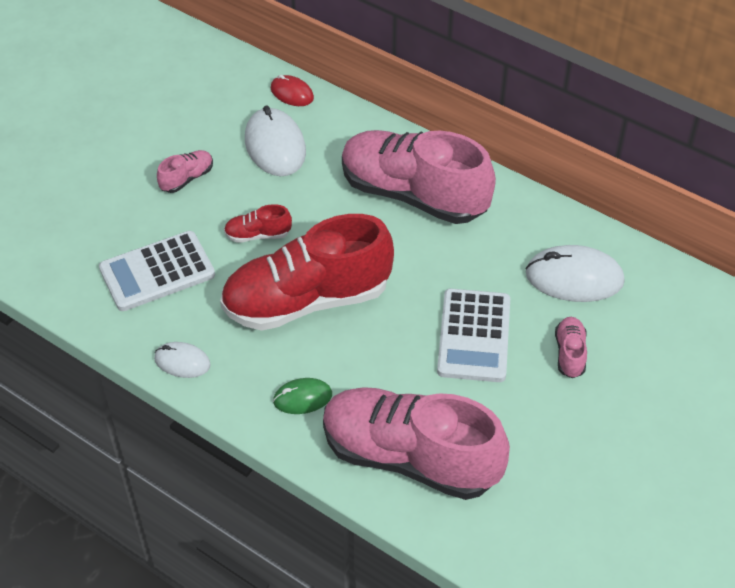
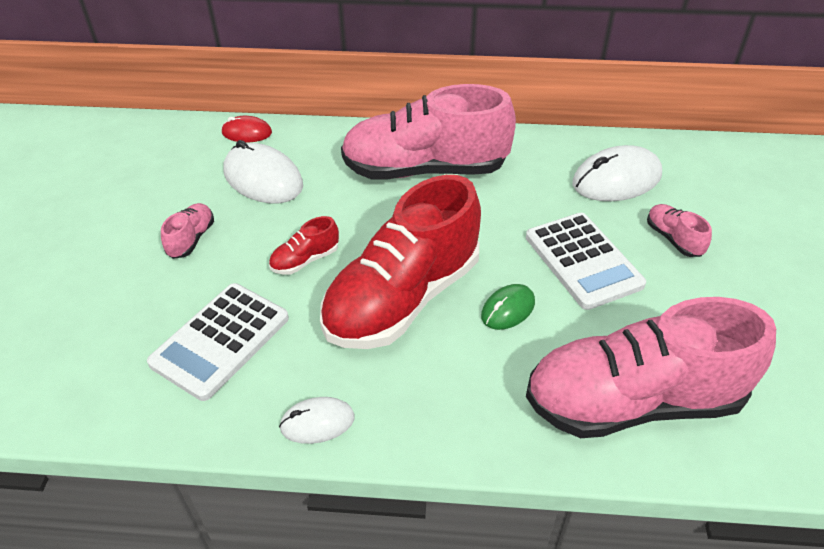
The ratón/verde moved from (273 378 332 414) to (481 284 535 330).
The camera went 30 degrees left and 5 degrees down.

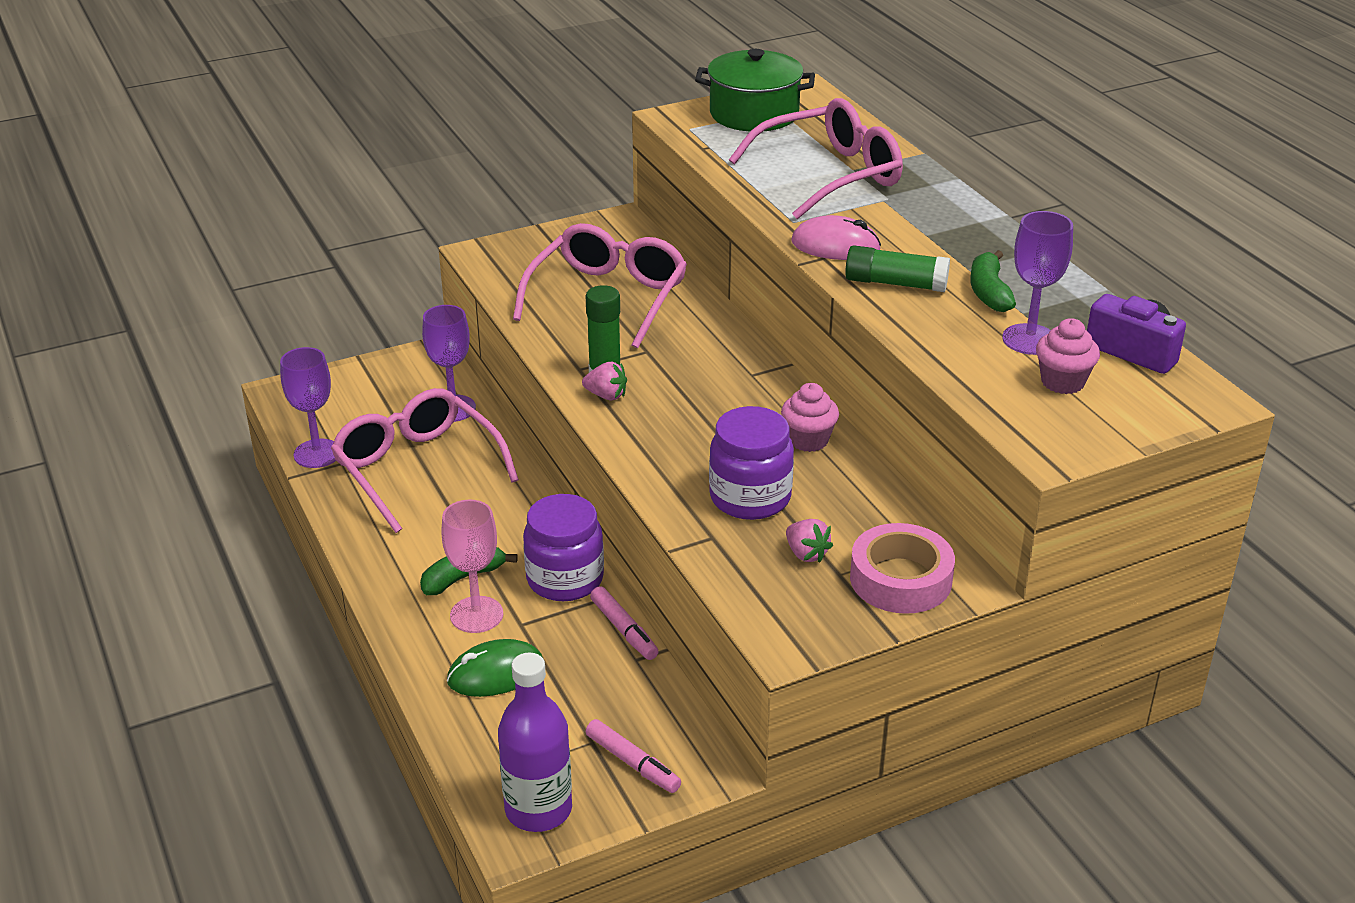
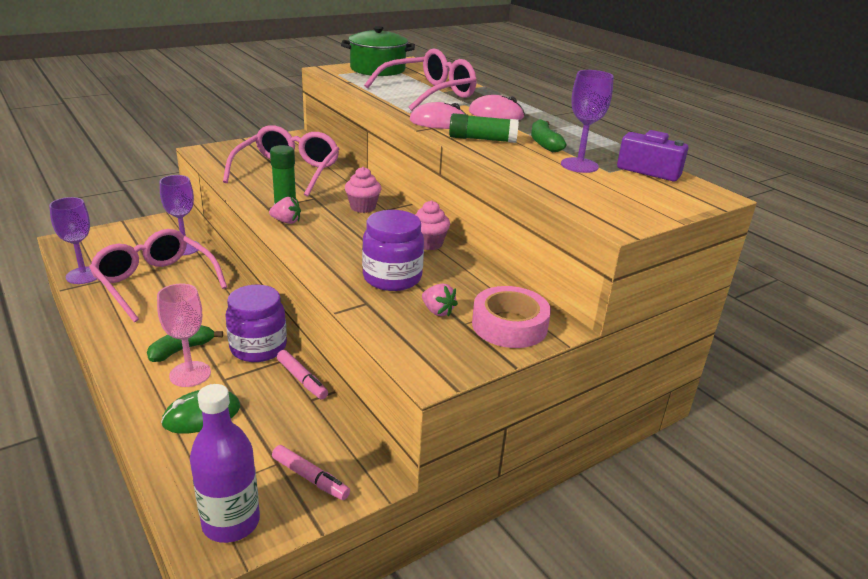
The magdalena/rosa moved from (1036 318 1100 394) to (345 167 382 213).
The ratón/rosa at (469 95 525 120) appeared.
The camera went 10 degrees left and 5 degrees down.

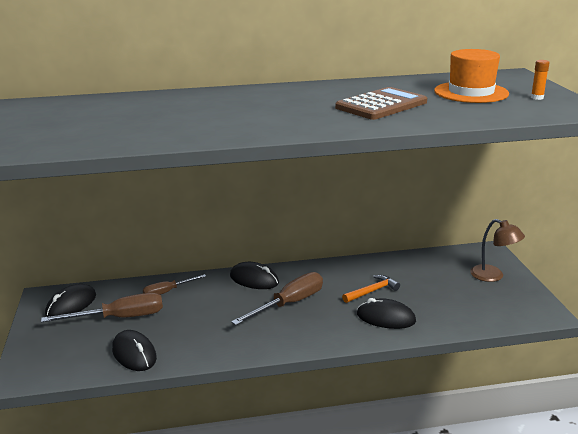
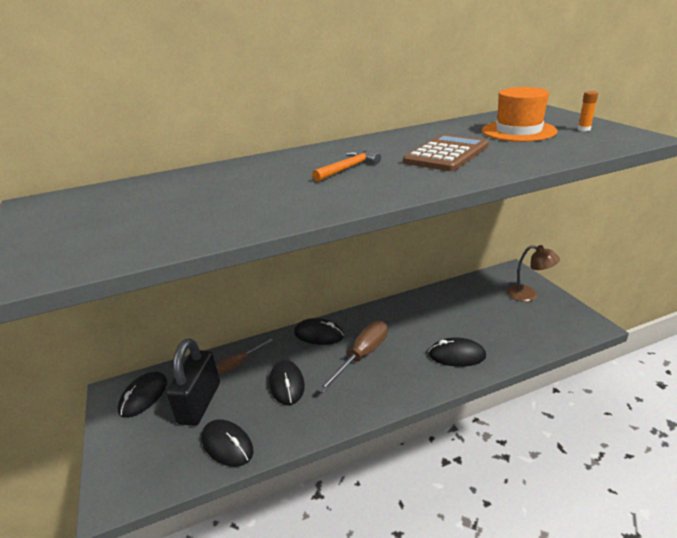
The destornillador/marrón at (41 293 163 322) was replaced by the candado/negro at (166 339 220 426).
The martillo/naranja moved from (342 275 400 303) to (312 150 381 182).
The ratón/negro at (269 360 305 405) appeared.
The camera went 10 degrees left and 5 degrees up.

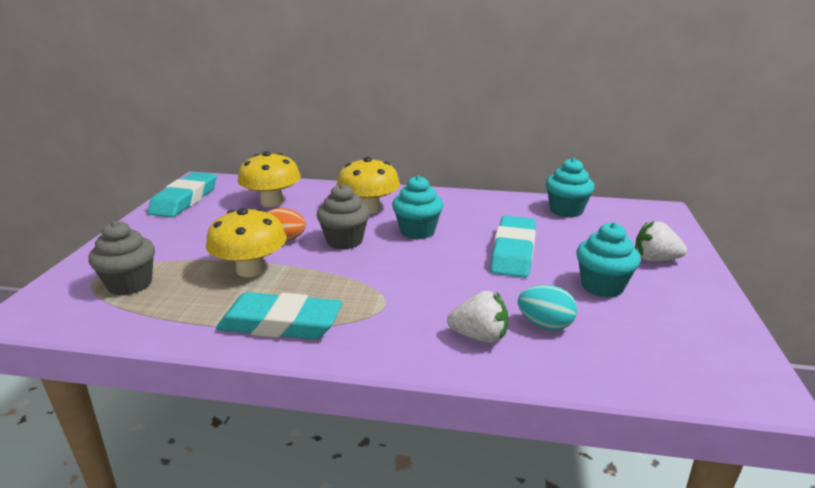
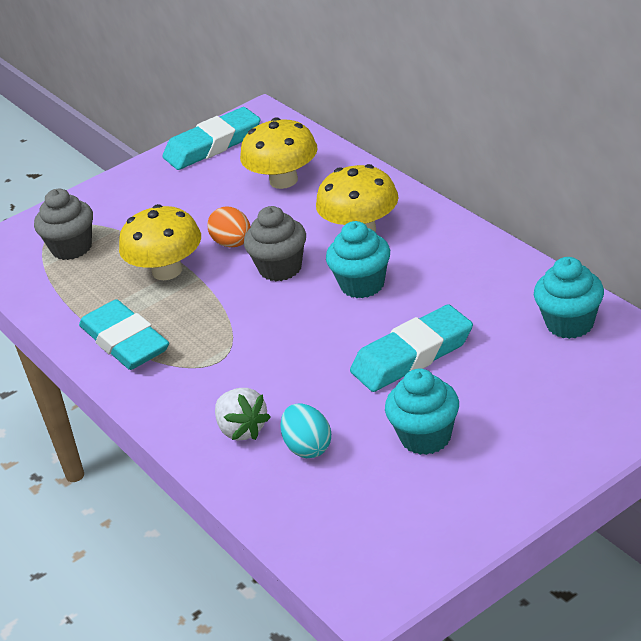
The fresa/blanco at (635 221 687 262) disappeared.
The camera went 50 degrees right and 10 degrees up.

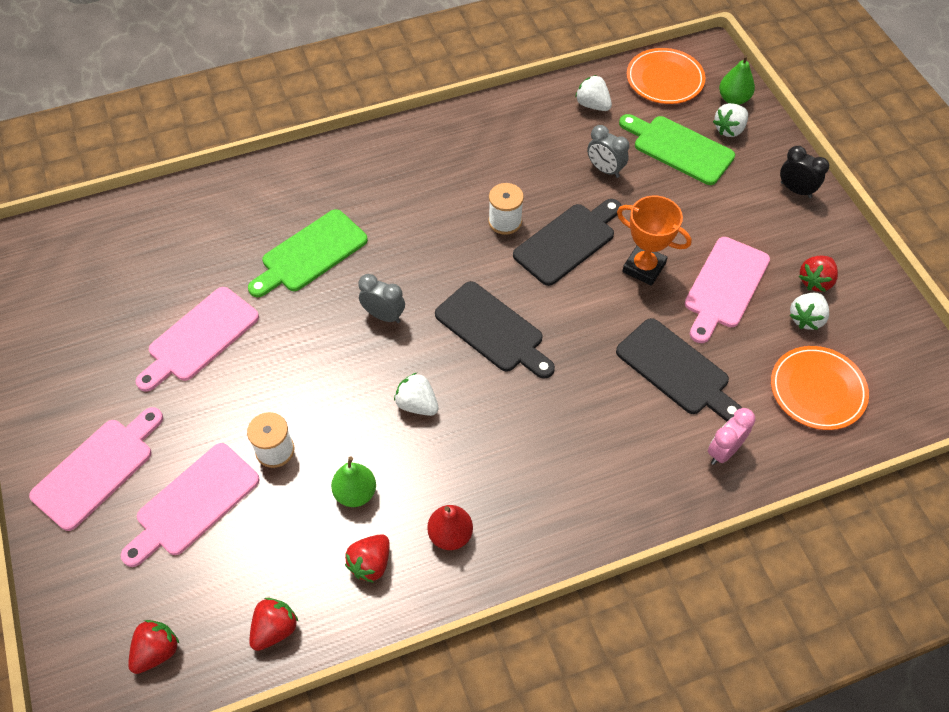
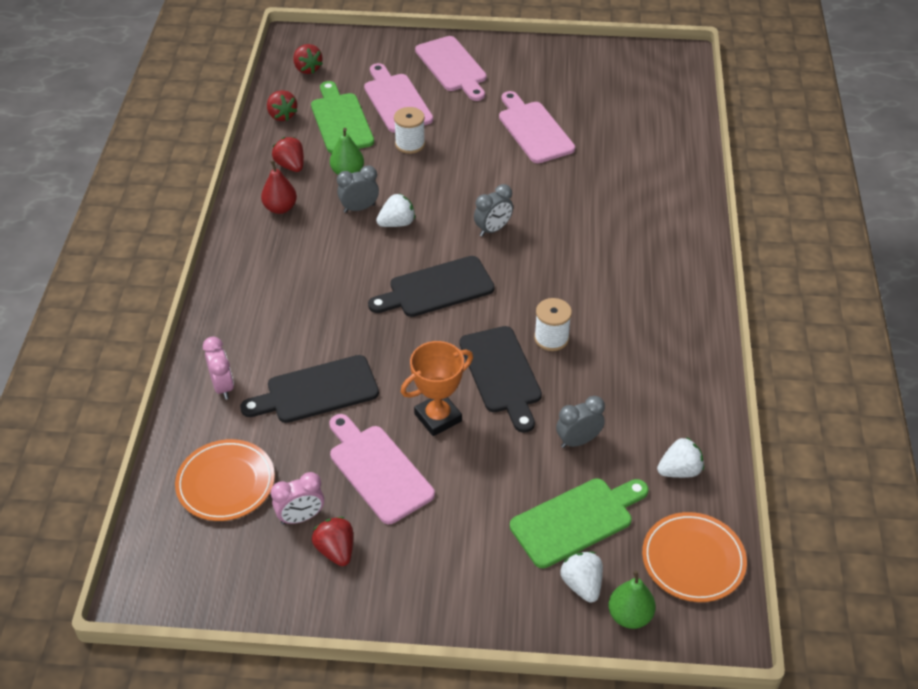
The tabla de cortar/verde moved from (248 209 368 297) to (311 81 374 153).
The despertador/negro at (780 146 829 198) disappeared.
The fresa/blanco at (789 293 829 330) was replaced by the despertador/rosa at (271 472 324 525).
The despertador/gris at (337 165 379 213) appeared.
The camera went 115 degrees right and 10 degrees down.

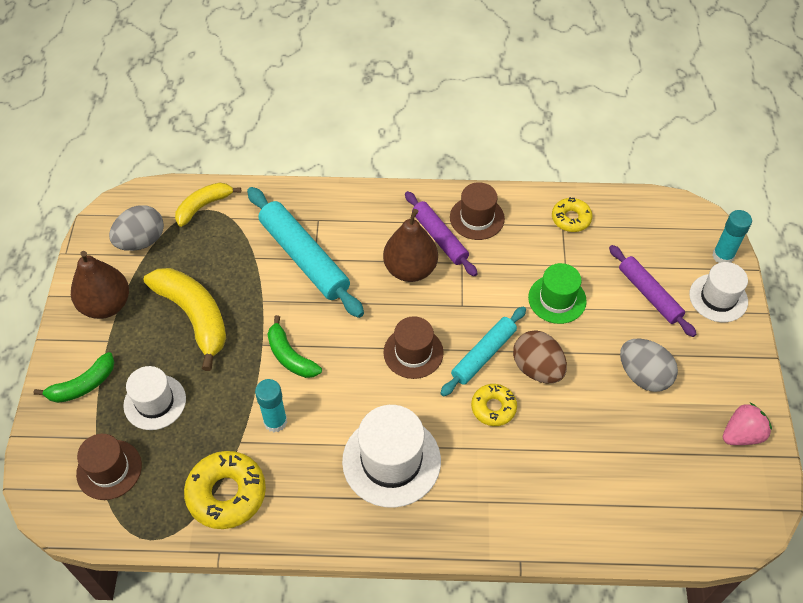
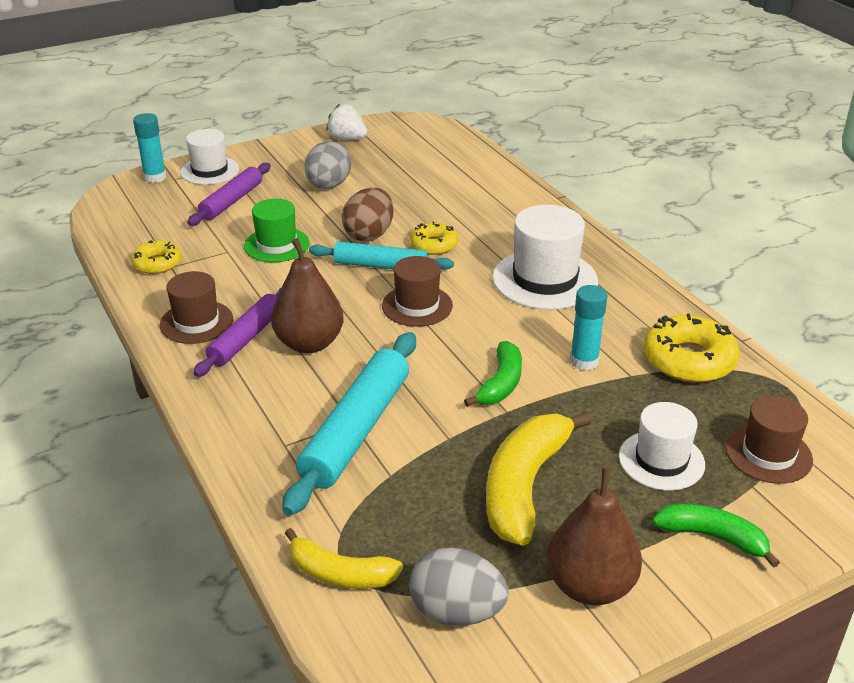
The fresa/rosa at (723 403 772 445) became the fresa/blanco at (326 104 367 140).
The camera went 120 degrees left and 20 degrees down.

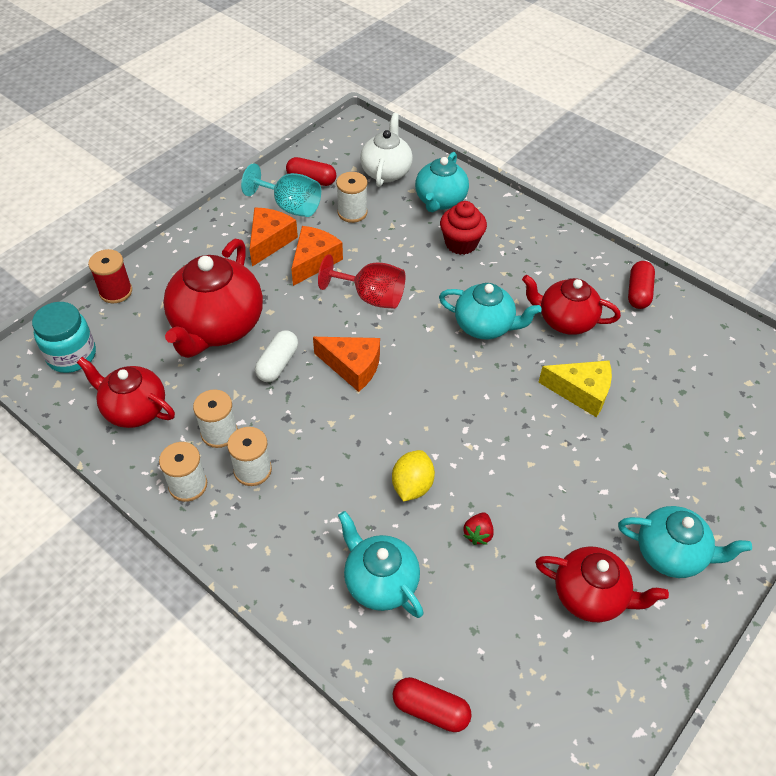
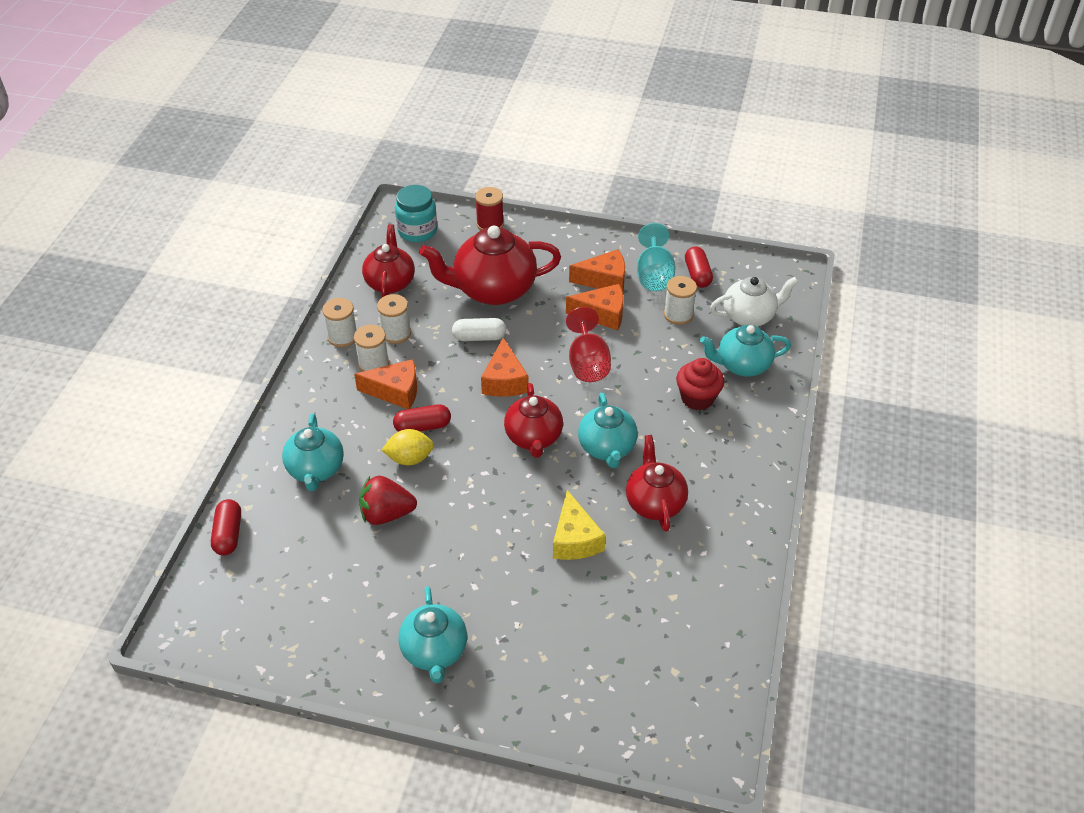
The tetera/turquesa at (338 511 423 618) turned 150 degrees clockwise.
The fresa/rojo at (463 512 494 545) changed to 1.85 times the size.
The tetera/rojo moved from (535 546 669 622) to (504 383 563 458).
The cápsula/rojo moved from (628 261 655 309) to (393 404 451 432).
The queso/naranja at (354 359 417 409) appeared.
The camera went 65 degrees right and 5 degrees down.

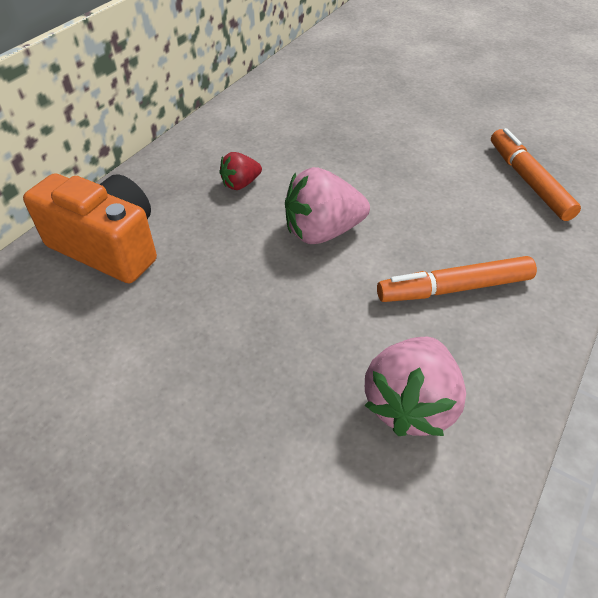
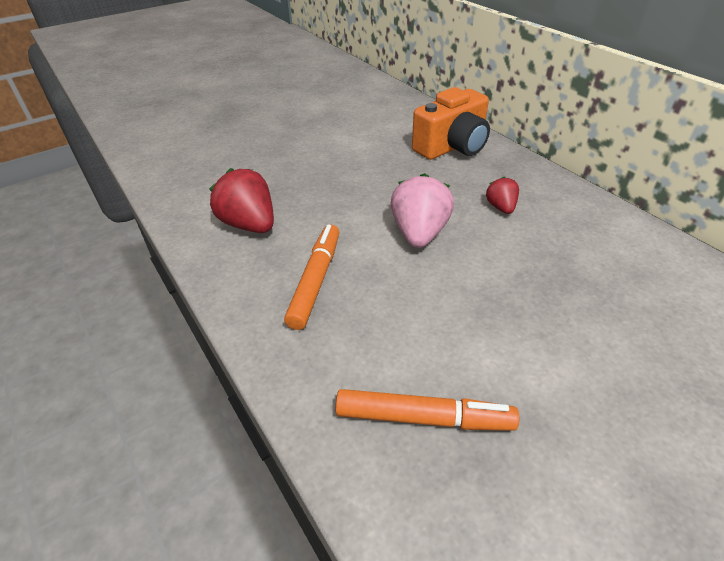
The fresa/rosa at (364 337 466 436) became the fresa/rojo at (209 168 274 233).
The camera went 115 degrees right and 5 degrees down.

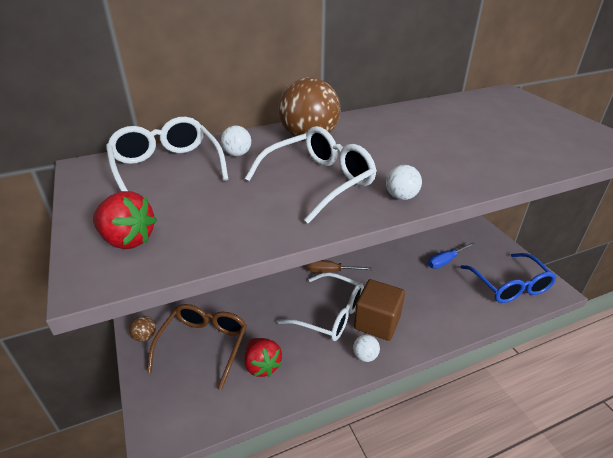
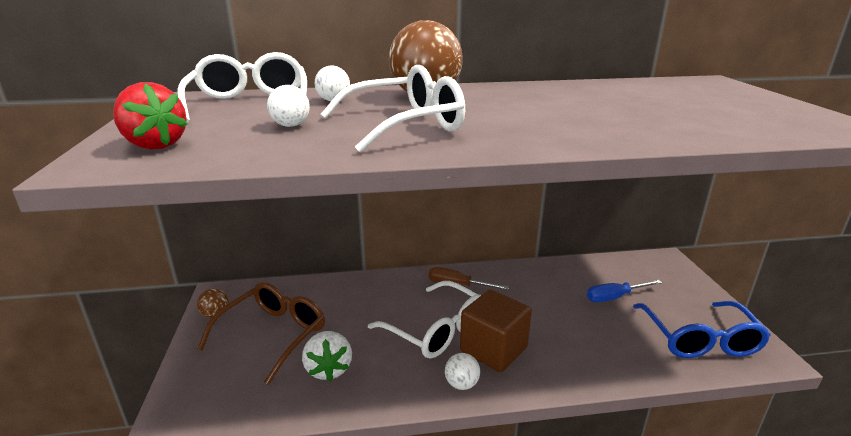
The fresa/rojo at (244 338 282 377) became the fresa/blanco at (302 331 352 381).
The pelota/blanco moved from (386 165 422 200) to (267 85 310 127).
The camera went 15 degrees right and 10 degrees down.

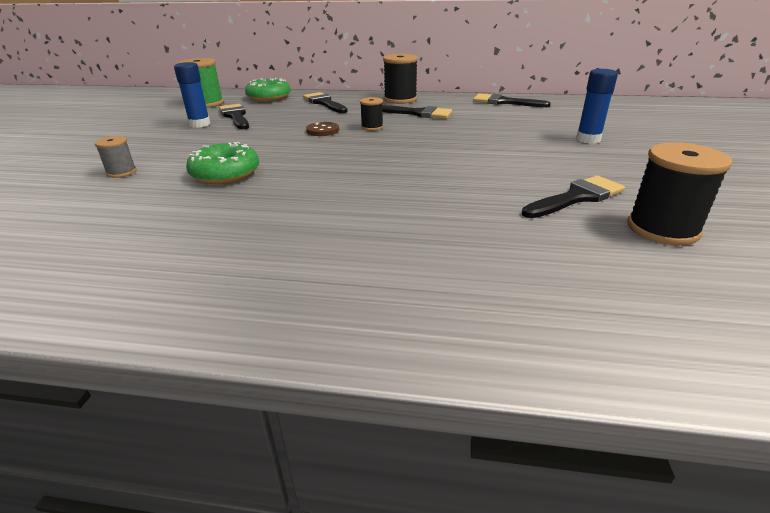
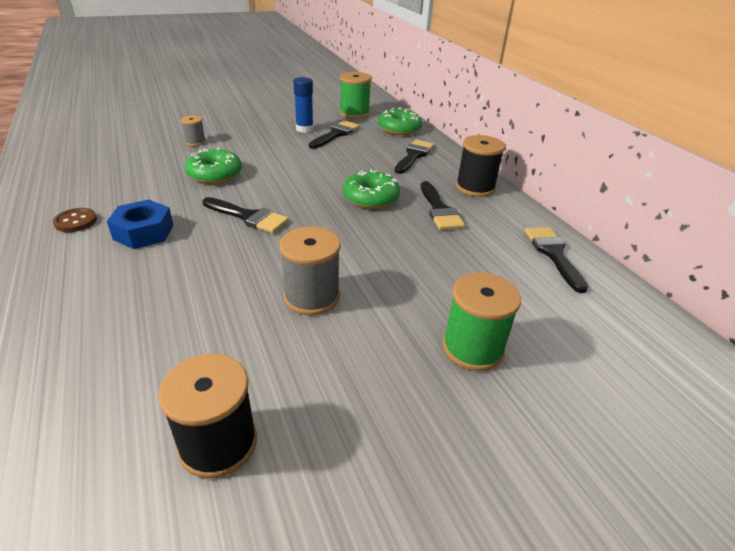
The botón/marrón moved from (306 122 339 136) to (53 208 97 232).
The carrete/negro at (360 97 383 131) was replaced by the rosquilla/verde at (343 170 400 209).
The pincel/negro moved from (522 176 625 218) to (203 197 289 233).
The barra de pegamento/azul at (576 69 618 144) was replaced by the carrete/verde at (442 272 521 371).
The tuerca/azul at (107 200 174 249) appeared.
The carrete/gris at (280 226 341 315) appeared.
The camera went 55 degrees right and 5 degrees up.

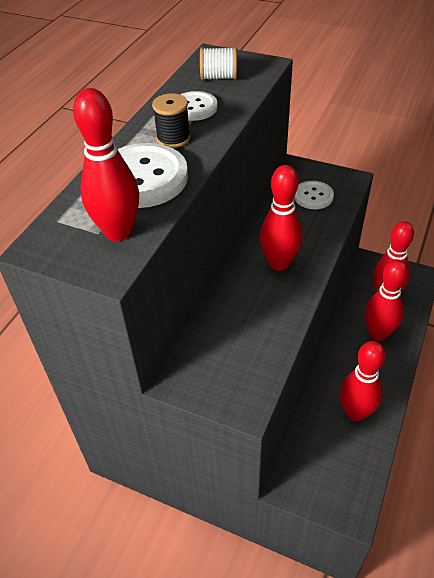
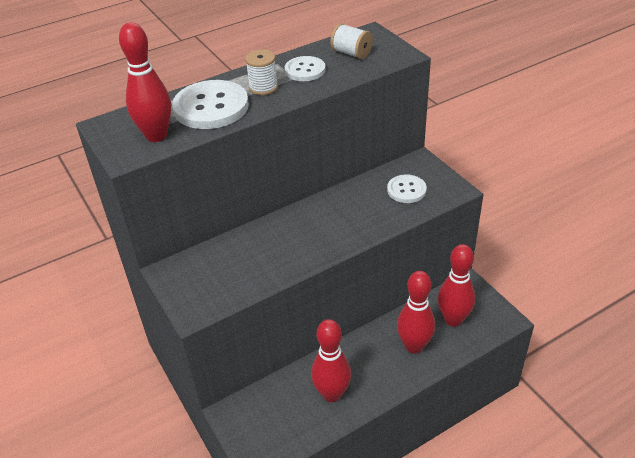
The carrete/negro at (152 93 190 148) became the carrete/blanco at (245 50 278 95).
The bolo/rojo at (260 165 303 271) disappeared.
The camera went 35 degrees right and 5 degrees down.

